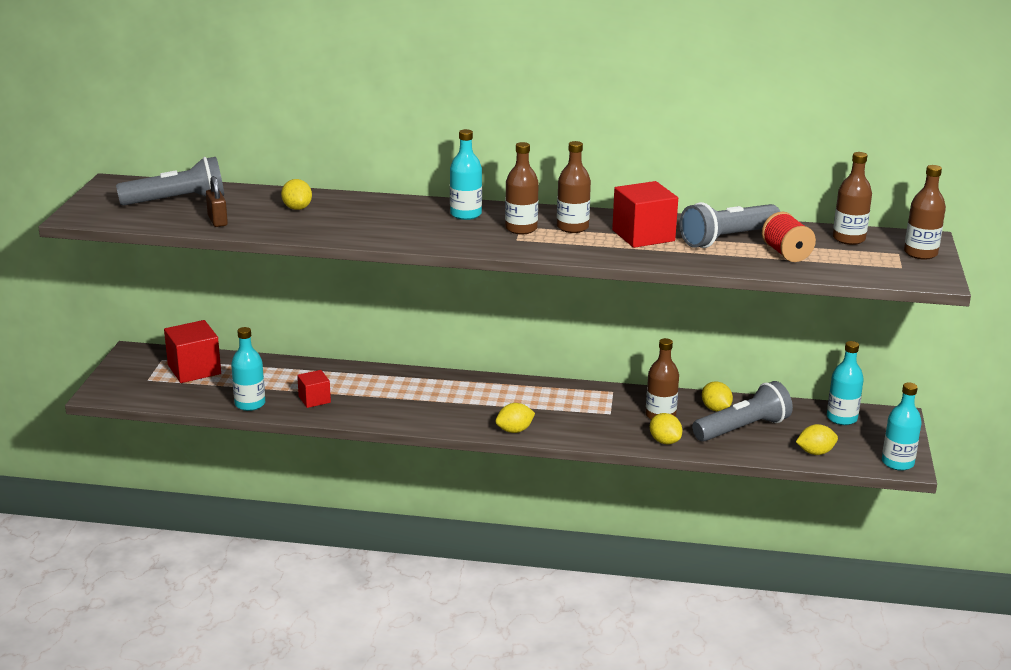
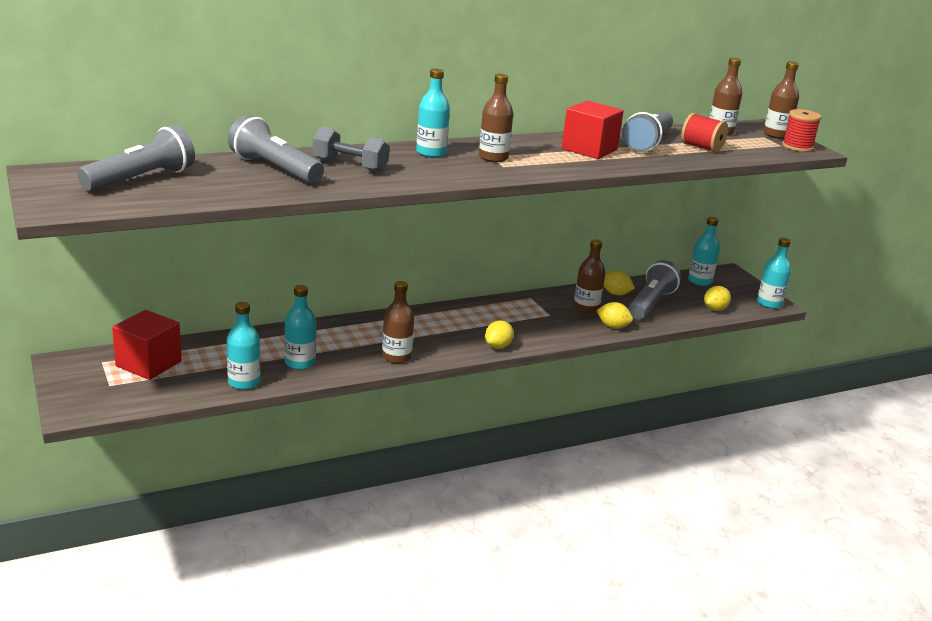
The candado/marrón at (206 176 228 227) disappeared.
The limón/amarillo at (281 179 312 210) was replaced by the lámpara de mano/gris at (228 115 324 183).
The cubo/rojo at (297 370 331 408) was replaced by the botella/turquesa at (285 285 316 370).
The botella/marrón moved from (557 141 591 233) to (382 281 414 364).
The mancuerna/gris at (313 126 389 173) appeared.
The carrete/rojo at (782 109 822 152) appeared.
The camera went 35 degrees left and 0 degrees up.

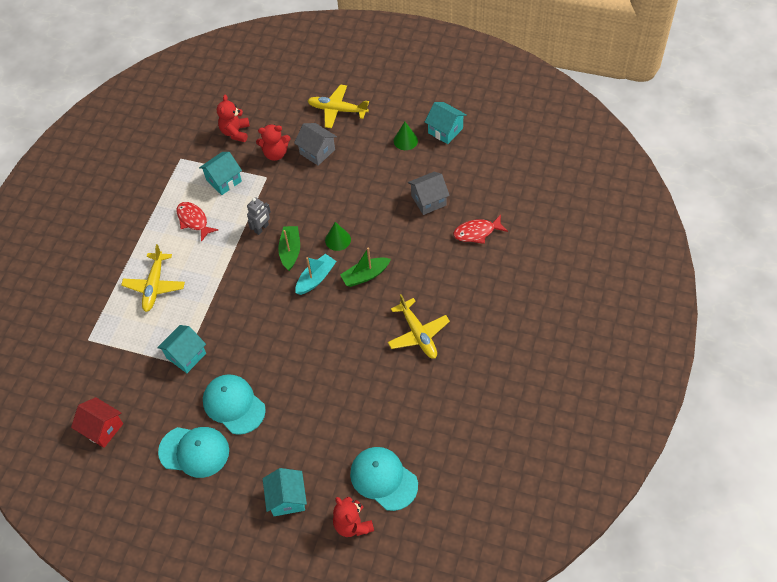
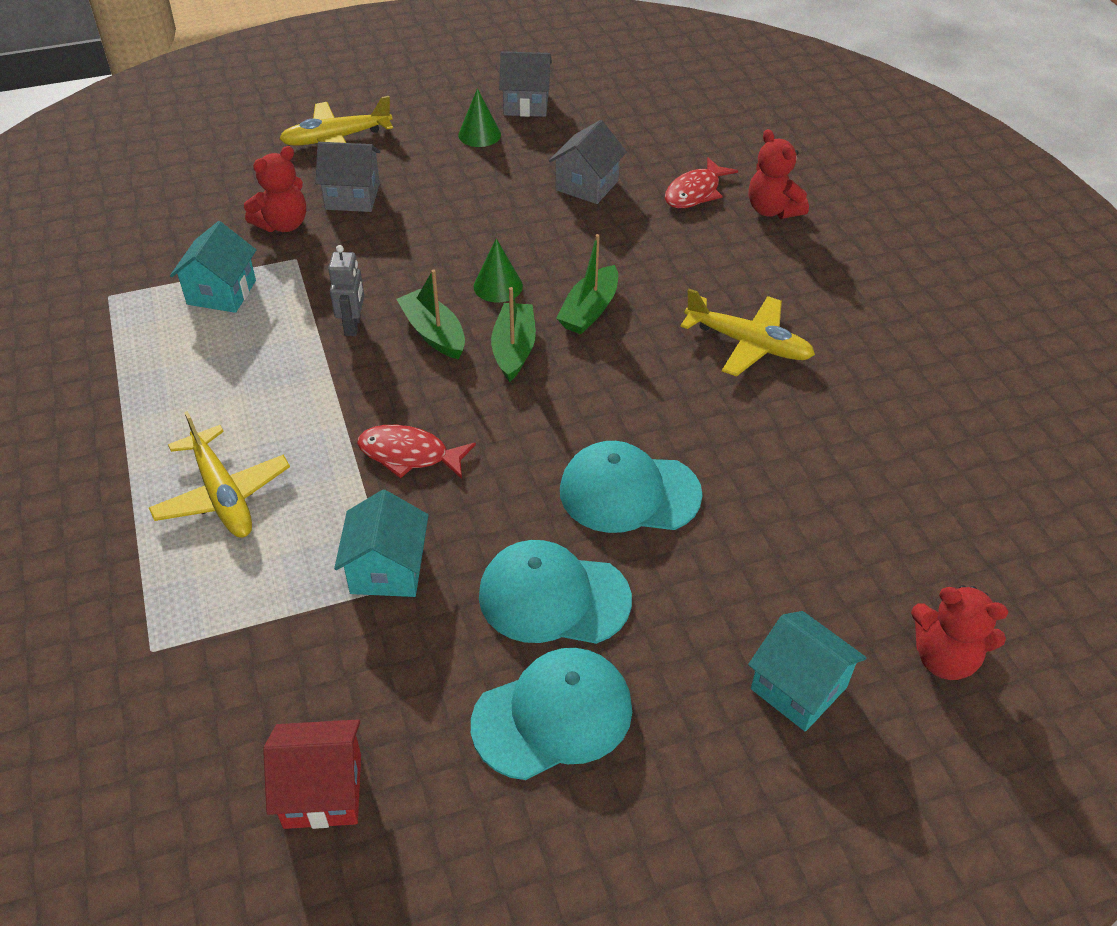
The pez/rojo moved from (176 202 218 242) to (357 425 476 479).
The osito/rojo moved from (217 95 250 142) to (749 129 809 219).
The barco/turquesa at (295 254 336 295) became the barco/verde at (491 287 536 382).
The gorra/turquesa moved from (350 447 418 511) to (560 441 703 533).
The casa/turquesa at (425 102 467 144) became the casa/gris at (499 51 552 117).
The camera went 40 degrees left and 10 degrees down.

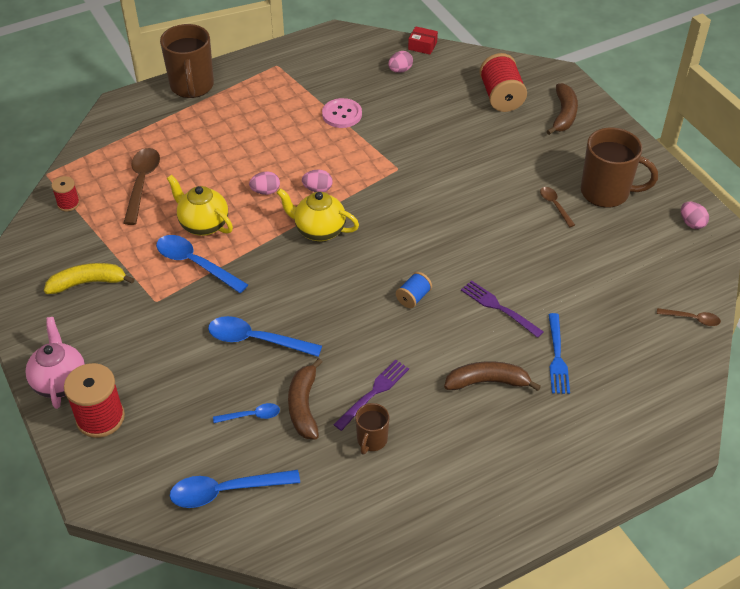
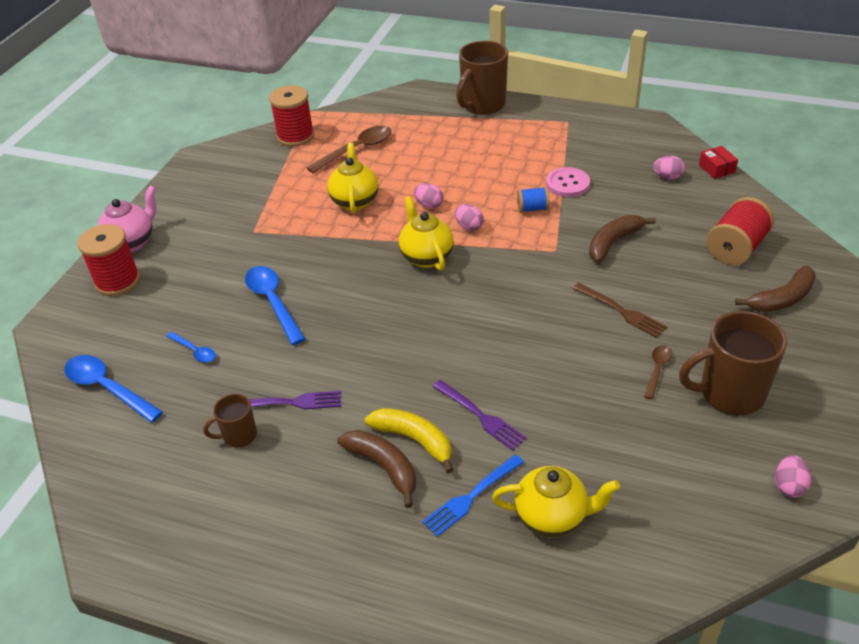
The plátano/amarillo moved from (44 263 135 294) to (365 408 453 473).
The carrete/rojo at (51 176 80 211) changed to 1.84 times the size.
The cuchara/azul at (156 235 248 293) disappeared.
The plátano/marrón moved from (288 358 322 440) to (589 215 656 263).
The carrete/azul moved from (396 272 432 308) to (517 187 549 213).
The tenedor/morado at (461 280 544 338) turned 135 degrees clockwise.
The taza/marrón at (581 127 658 208) turned 105 degrees clockwise.
The cuchara/marrón at (657 308 721 326) disappeared.
The tetera/amarillo at (492 466 620 538) appeared.
The tenedor/marrón at (573 283 667 338) appeared.
The camera went 50 degrees right and 5 degrees down.

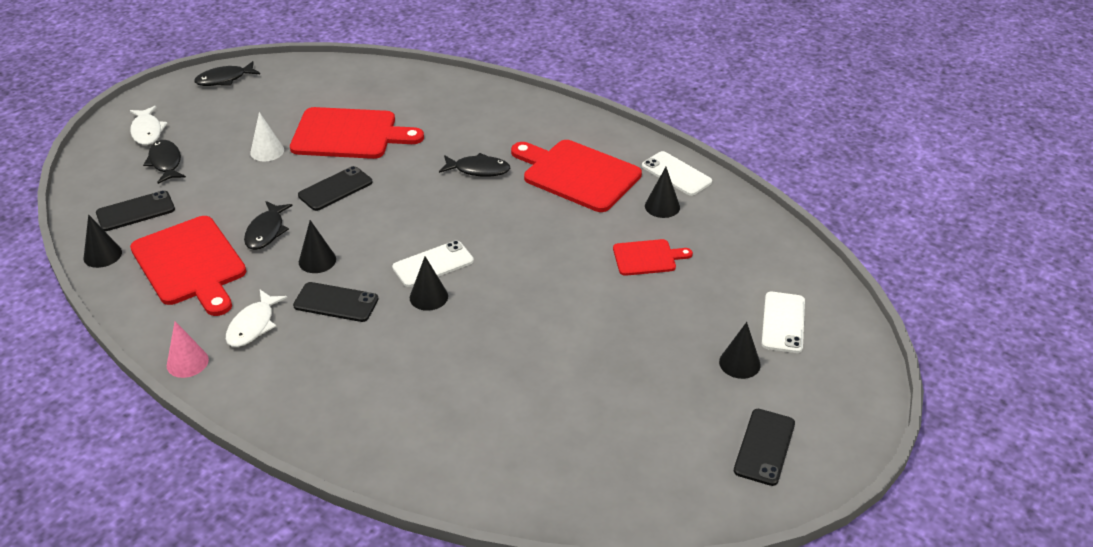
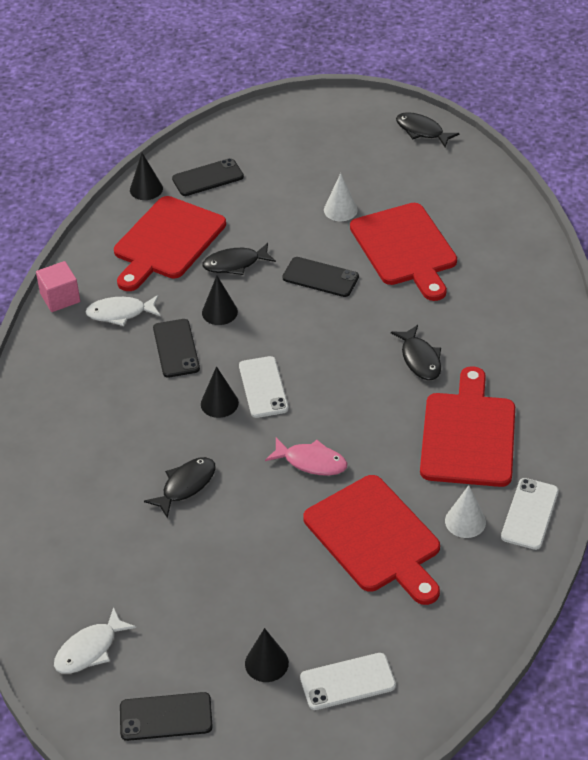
The móvil/negro at (96 190 175 231) turned 60 degrees counterclockwise.
The pez/blanco moved from (130 106 167 145) to (54 607 136 674).
The pez/negro moved from (143 140 186 184) to (144 457 216 518).
The cono/rosa at (167 321 209 378) was replaced by the cubo/rosa at (36 261 80 312).
The móvil/blanco at (392 240 474 287) turned 45 degrees clockwise.
The tabla de cortar/rojo at (613 239 693 276) changed to 1.87 times the size.
The cono/negro at (645 167 680 218) became the cono/blanco at (445 485 486 538).
The pez/rosa at (265 438 347 476) appeared.
The camera went 65 degrees right and 5 degrees up.

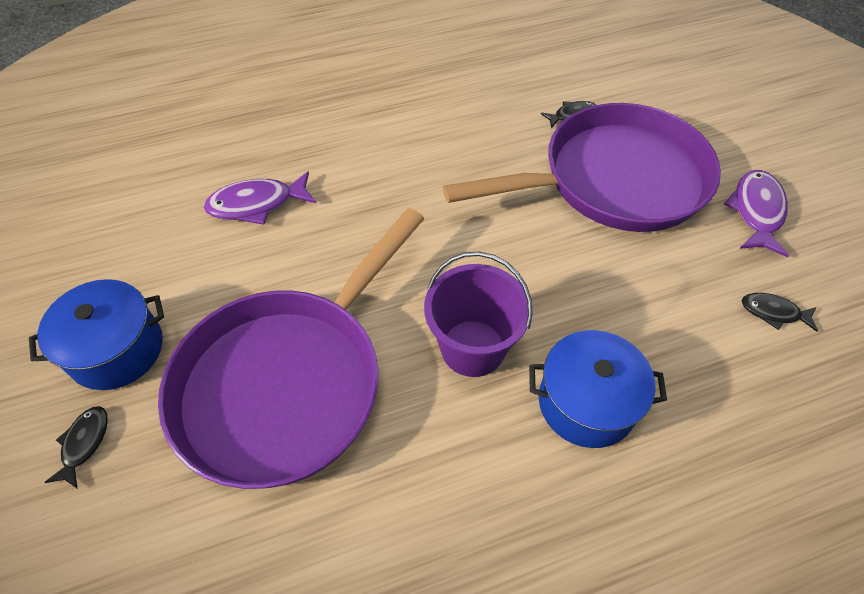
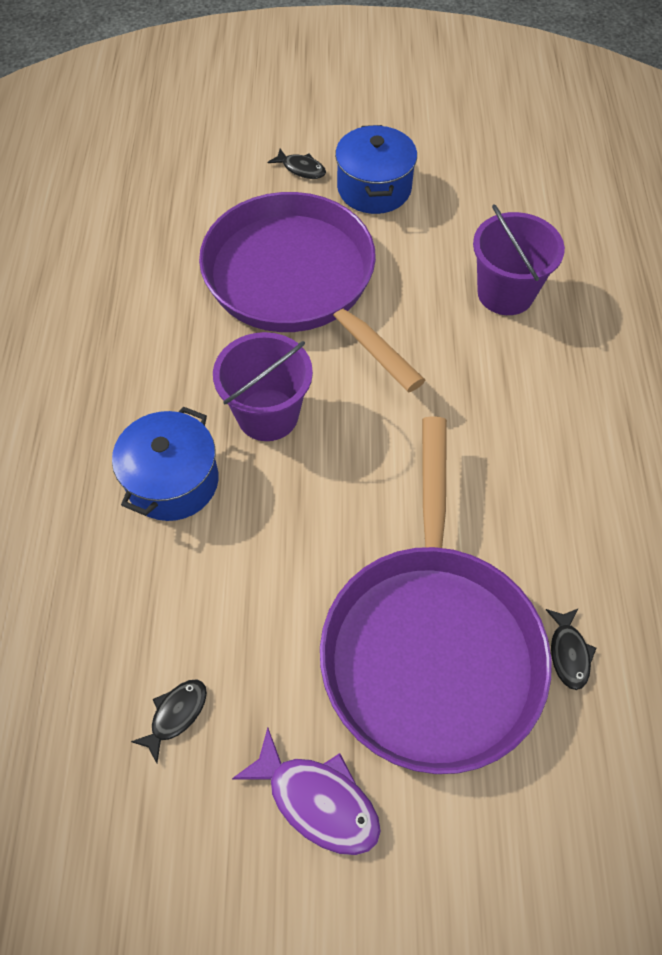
The pez/morado at (204 171 316 225) was replaced by the balde/morado at (473 204 565 315).
The camera went 110 degrees right and 5 degrees up.

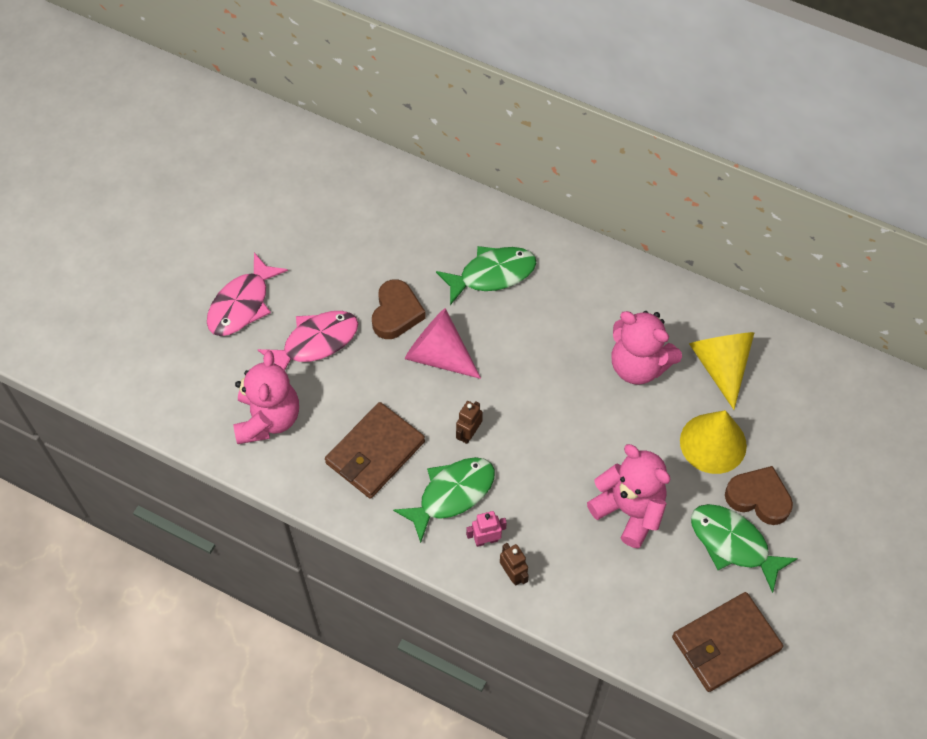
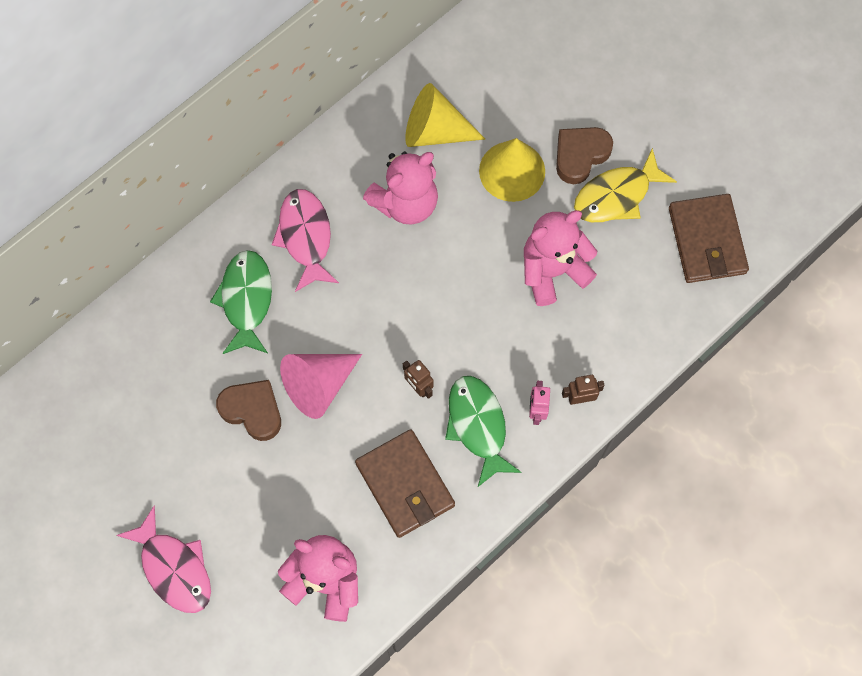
The pez/rosa moved from (257 311 358 371) to (271 189 339 292).
The pez/verde at (691 504 798 593) became the pez/amarillo at (574 148 677 222).
The camera went 70 degrees left and 10 degrees up.

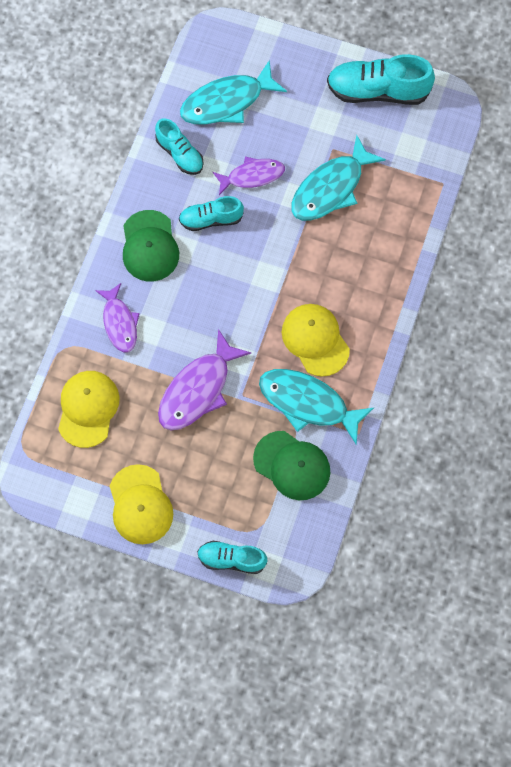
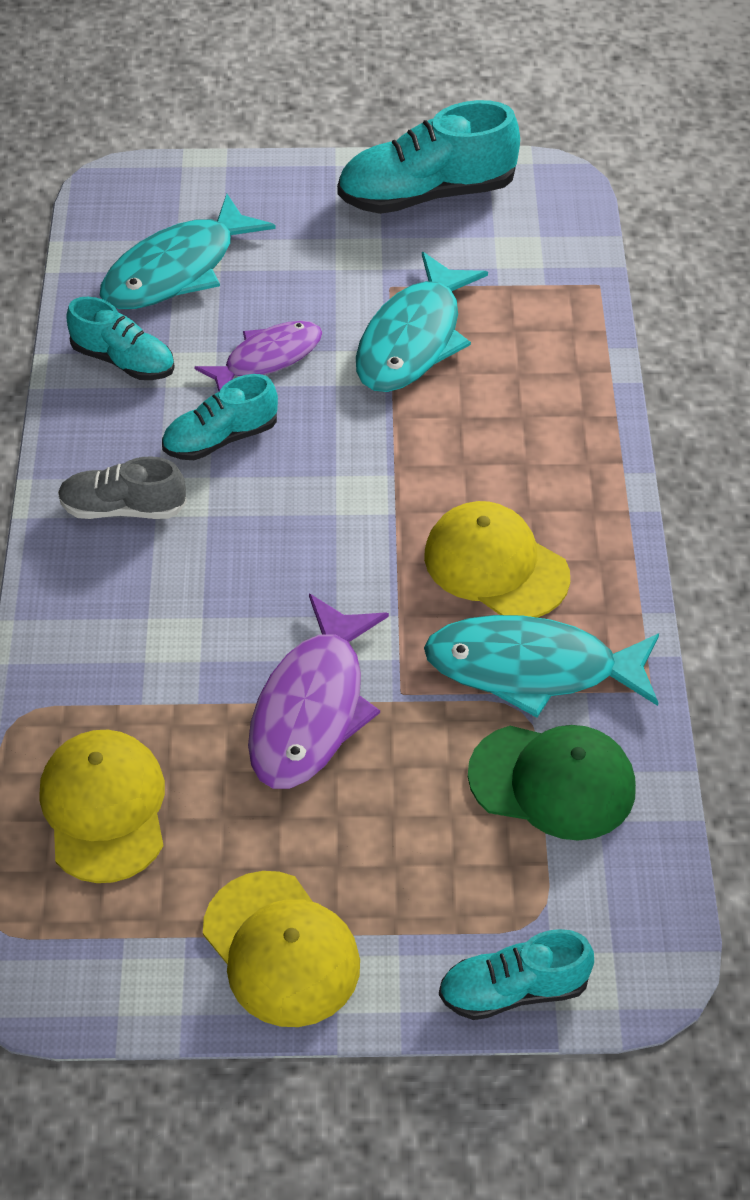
The pez/morado at (95 283 140 353) disappeared.
The gorra/verde at (123 210 179 281) was replaced by the zapato/gris at (58 456 187 519).
The camera went 20 degrees left and 20 degrees down.

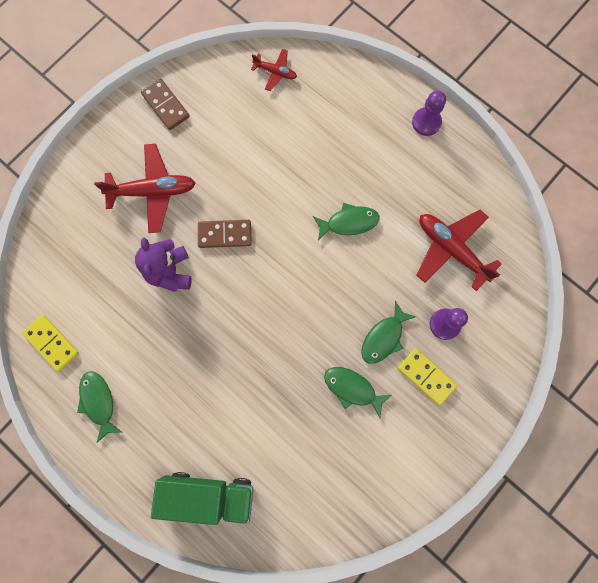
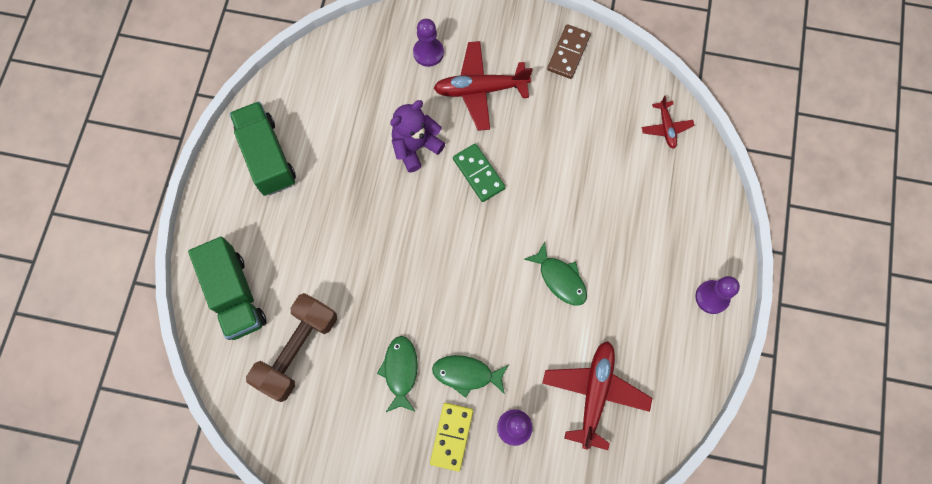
The ficha de dominó/amarillo at (22 315 79 372) disappeared.
The pez/verde at (77 371 122 443) was replaced by the camión/verde at (229 101 296 196).
The avión/rojo at (94 144 196 233) turned 120 degrees clockwise.
The ficha de dominó/marrón at (198 220 252 248) became the ficha de dominó/verde at (453 144 505 202).
The mancuerna/marrón at (246 293 337 402) appeared.
The peón/morado at (413 19 444 67) appeared.
The camera went 60 degrees right and 5 degrees down.

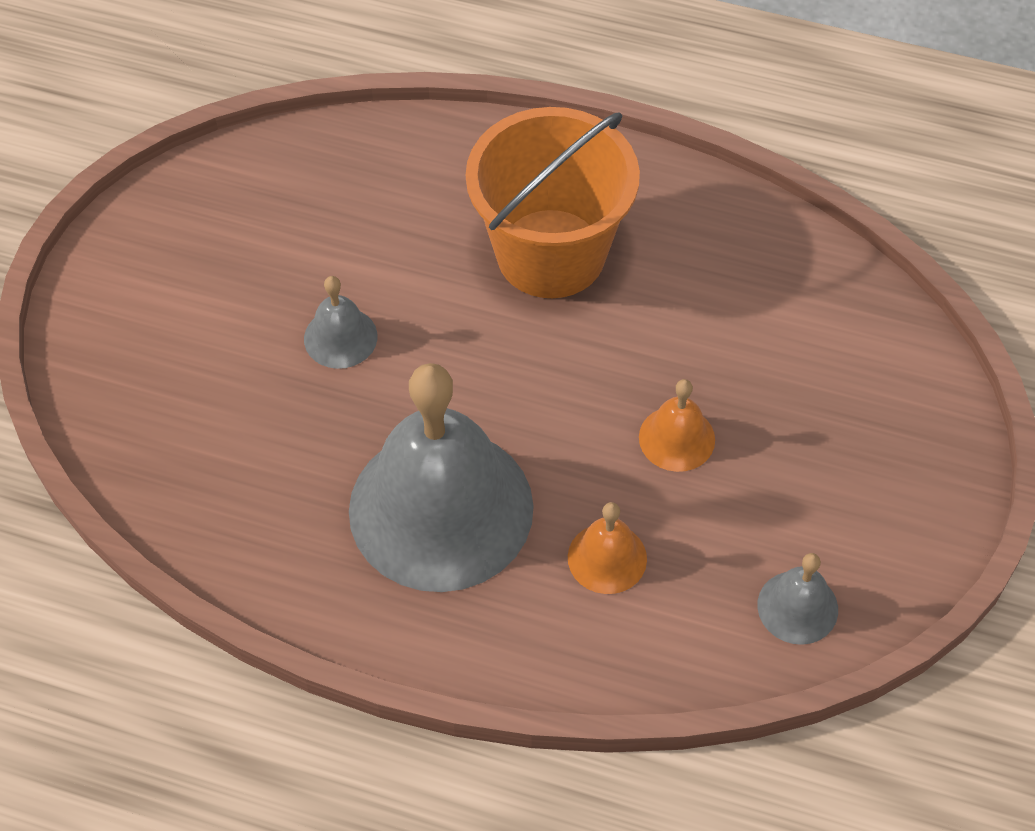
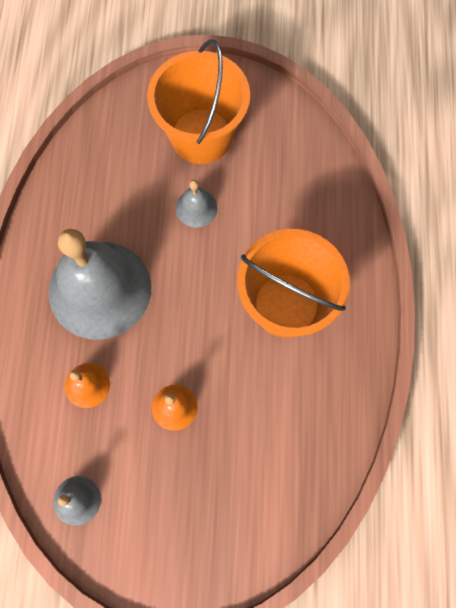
The balde/naranja at (147 40 250 164) appeared.
The camera went 75 degrees right and 15 degrees up.

